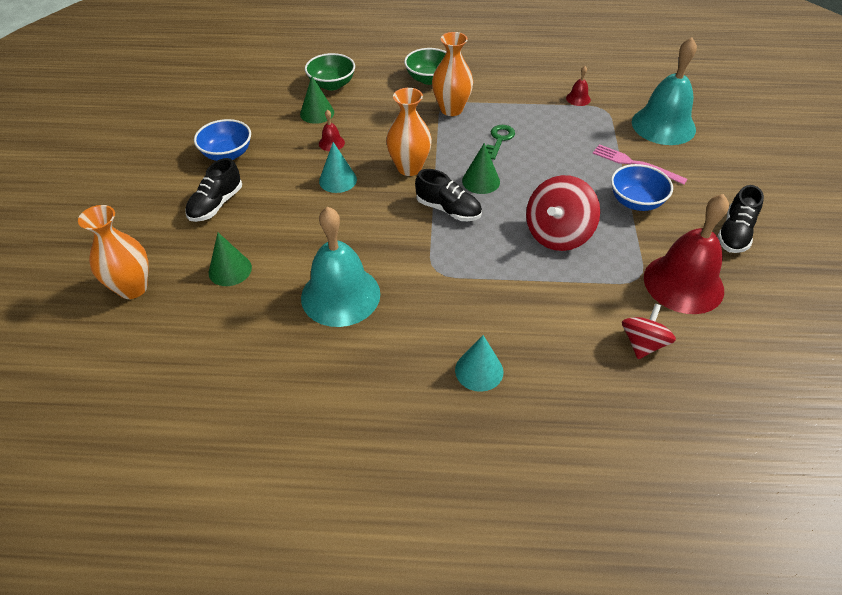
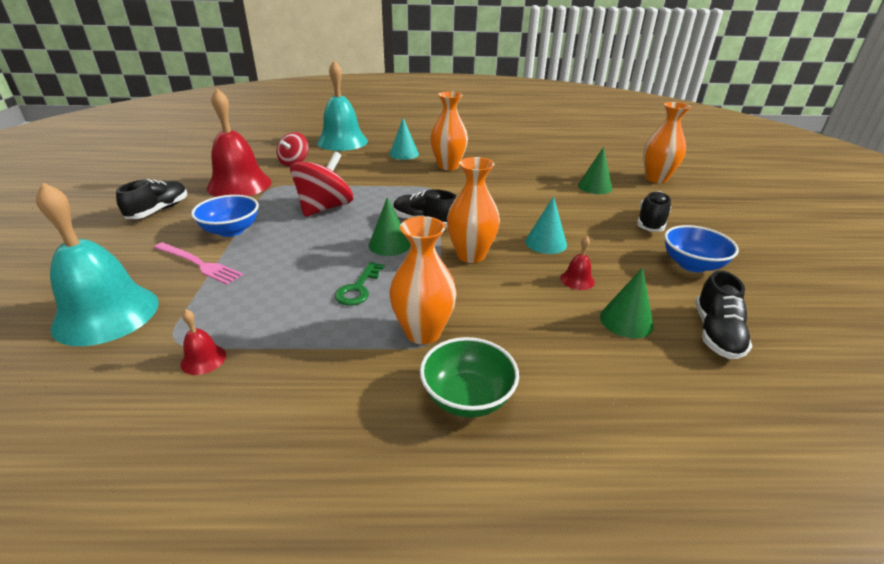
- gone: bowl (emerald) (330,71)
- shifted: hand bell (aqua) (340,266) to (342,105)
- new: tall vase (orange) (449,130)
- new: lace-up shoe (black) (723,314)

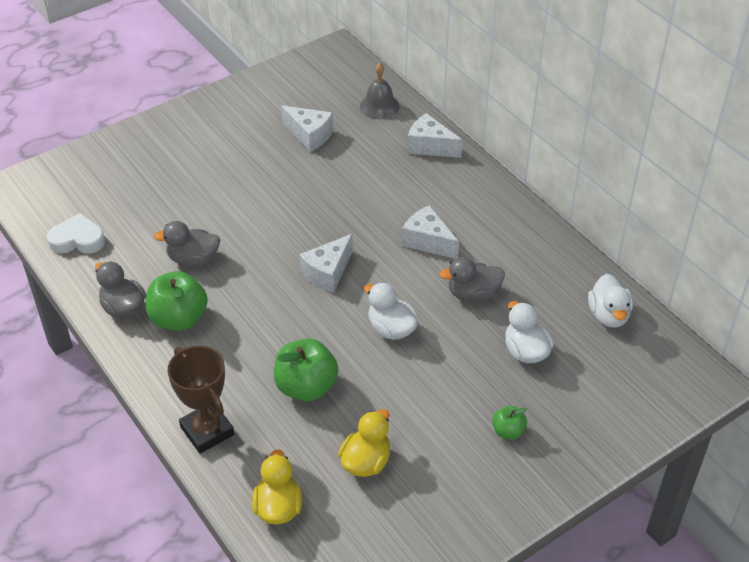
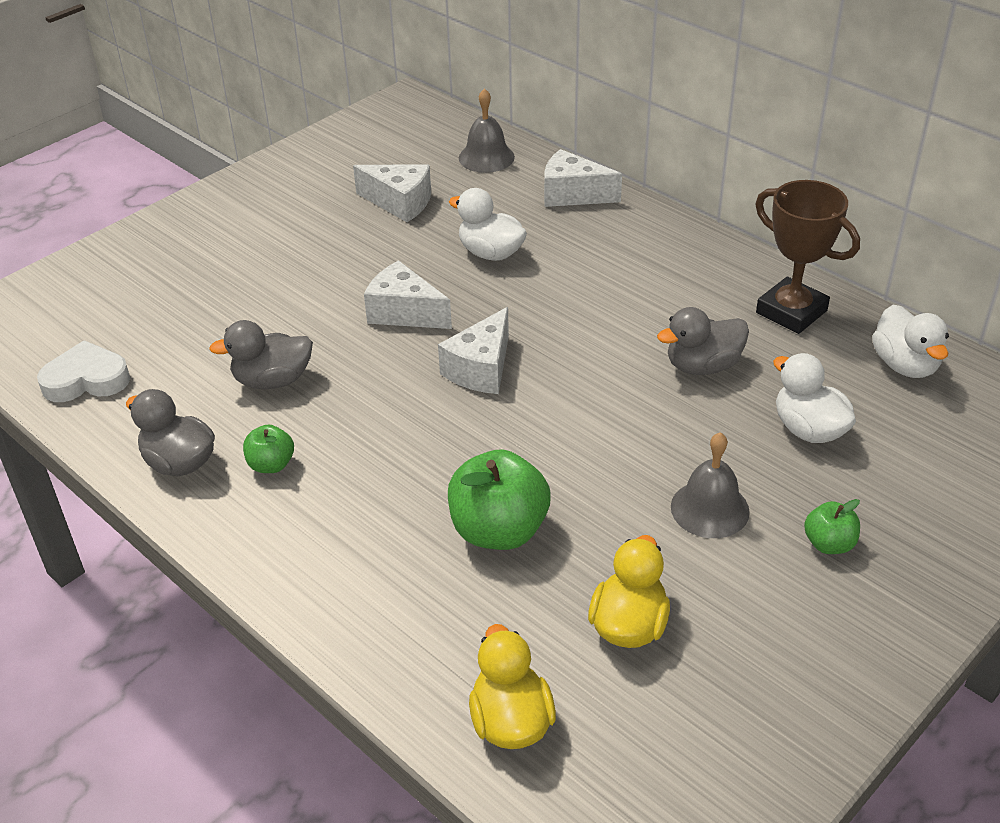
- shifted: cheese wedge (snow-white) (430,232) to (408,294)
- scaled: apple (emerald) (177,301) = (268,448) x0.52
- shifted: rubber duck (snow-white) (391,311) to (488,224)
- shifted: prize cup (brown) (201,400) to (807,257)
- new: hand bell (grey) (710,485)

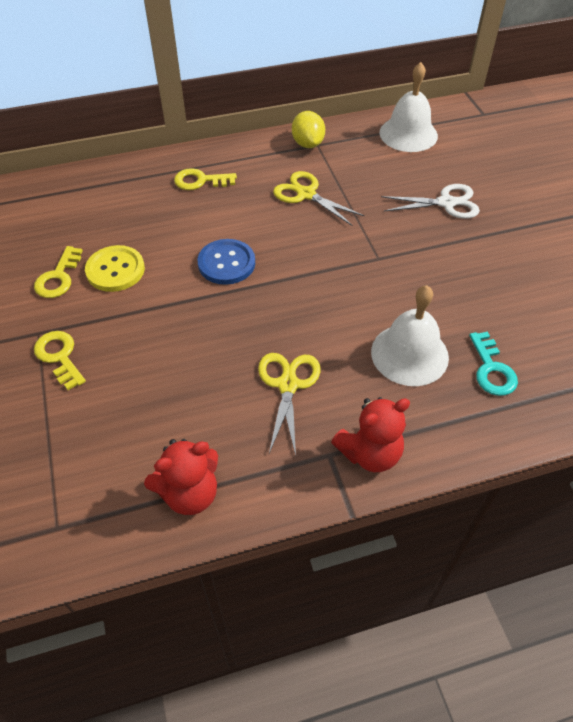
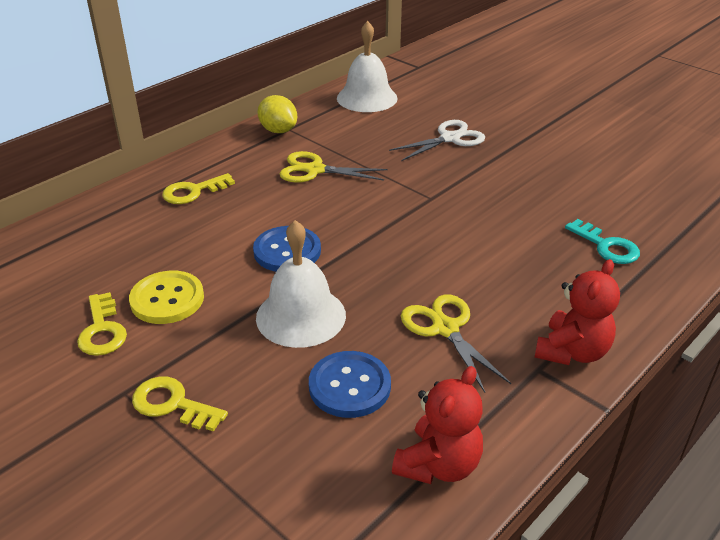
- shifted: hand bell (snow-white) (410,335) to (301,284)
- new: button (cobalt) (350,384)

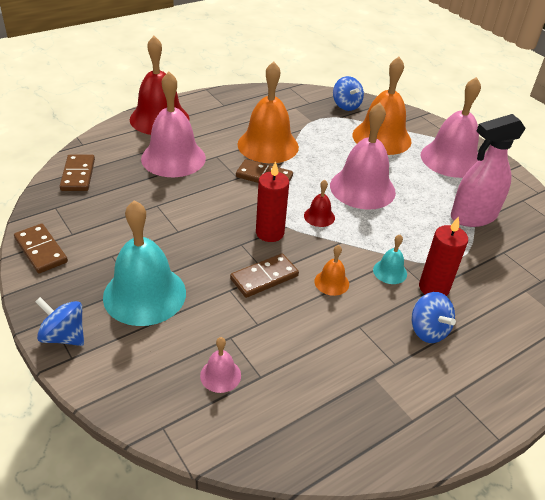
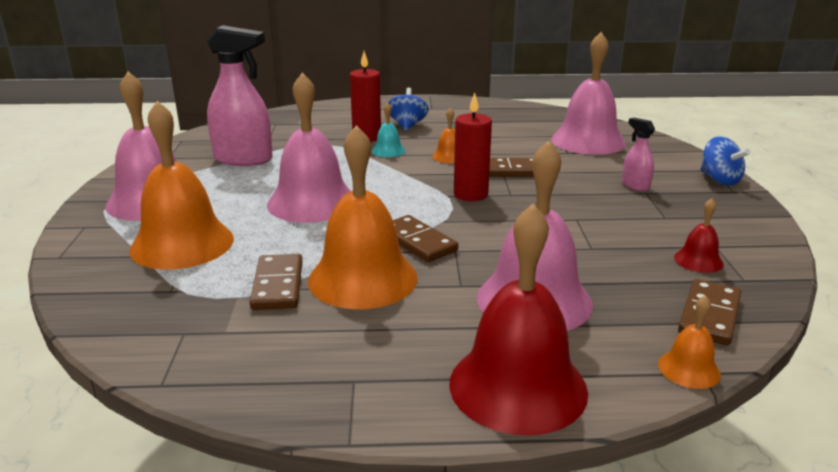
- gone: toy top (cobalt) (348,93)
- shifted: hand bell (scarlet) (319,203) to (699,235)
- swapped: hand bell (aqua) (144,263) to sprayer (rose-pink) (638,154)
- shifted: domino (brown) (41,248) to (276,282)
- scaled: hand bell (rose-pink) (220,365) = (588,93) x2.23
- new: hand bell (orange) (689,342)

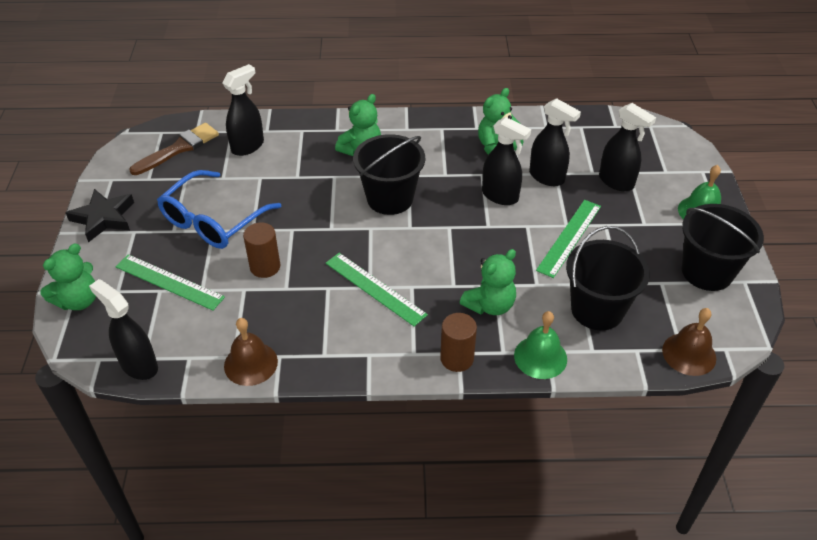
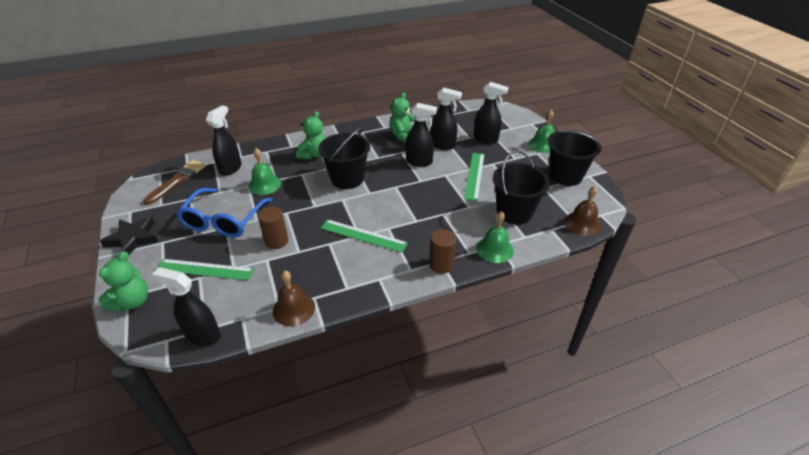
- gone: teddy (emerald) (488,282)
- new: hand bell (emerald) (264,171)

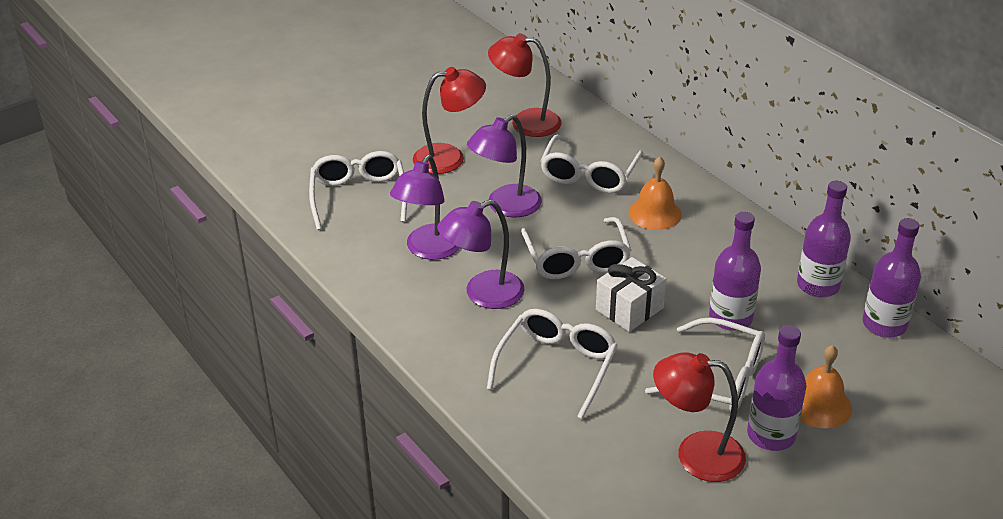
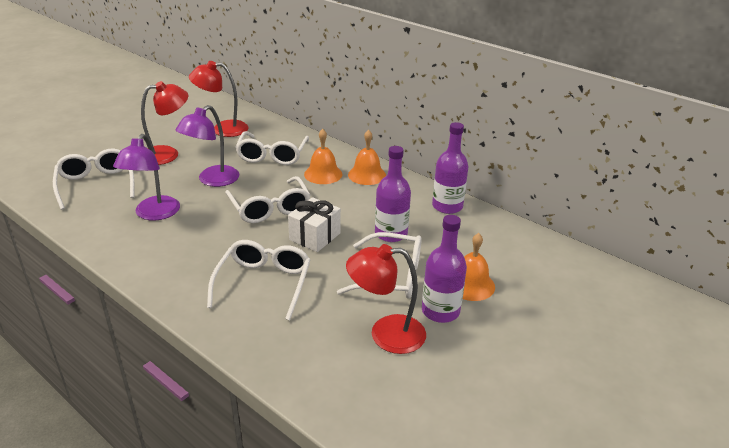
- gone: desk lamp (violet) (481,254)
- gone: bottle (violet) (892,277)
- new: hand bell (orange) (367,157)

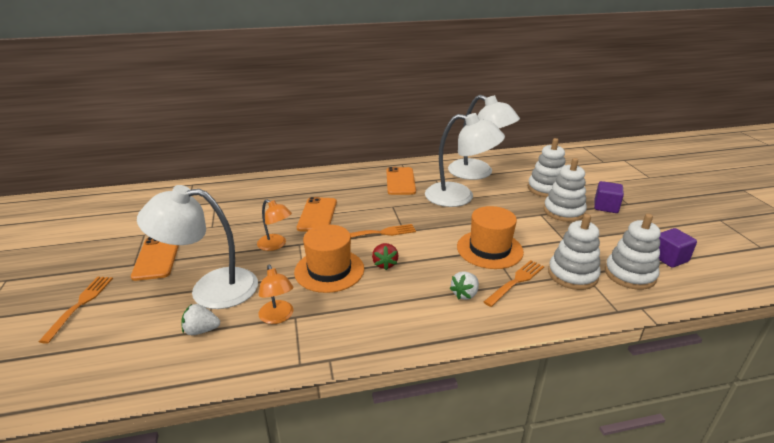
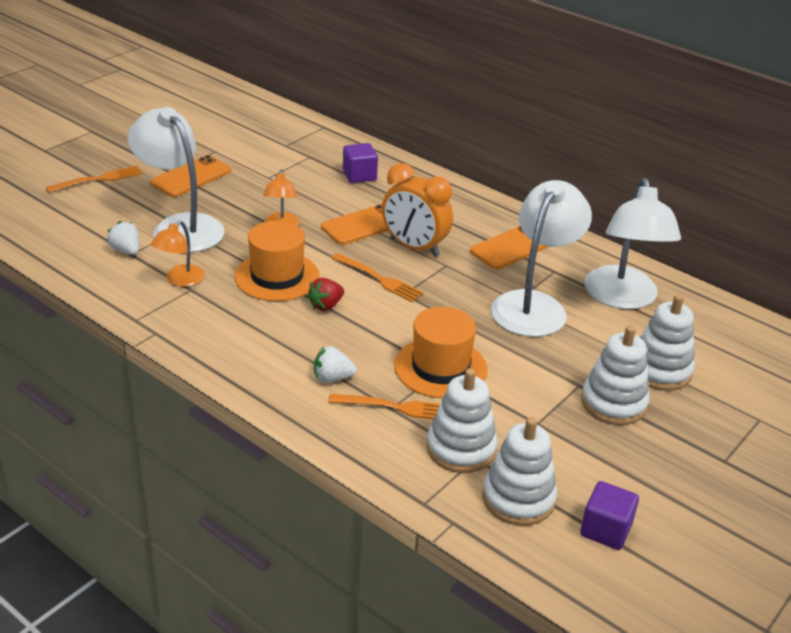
- rotated: desk lamp (snow-white) (465,160) = (541,258) 135 degrees counterclockwise
- shifted: block (violet) (609,197) to (360,163)
- new: alarm clock (orange) (417,210)

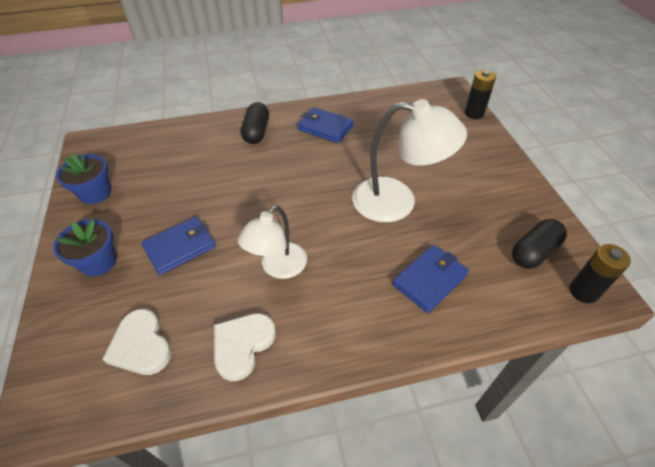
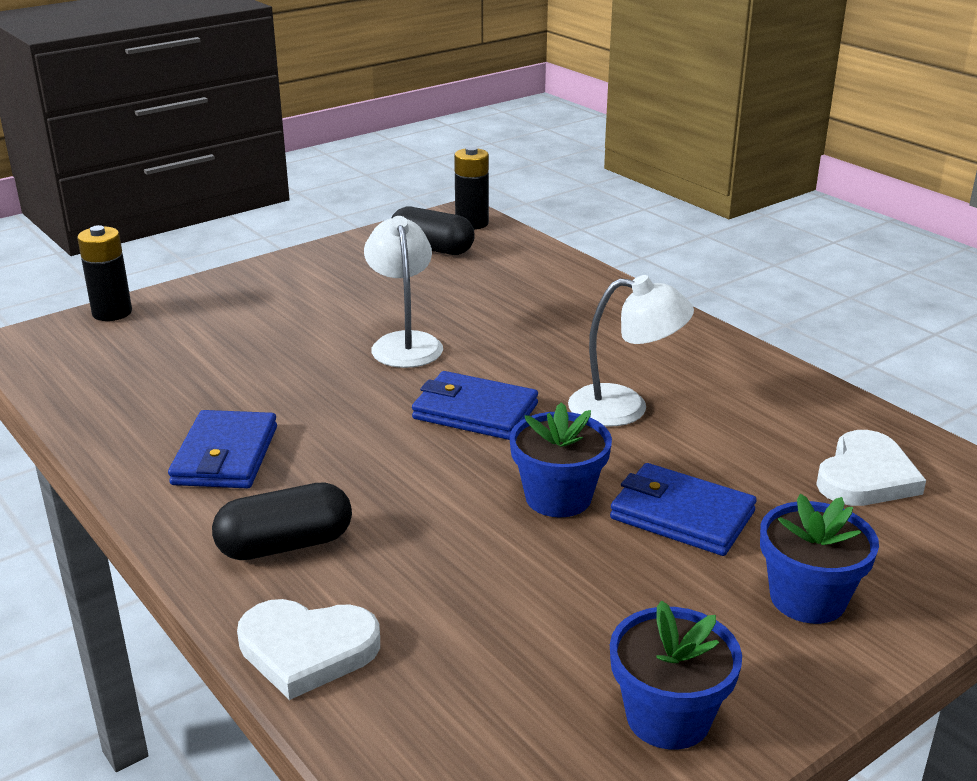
- scaled: desk lamp (snow-white) (409,161) = (403,292) x0.65
- shifted: card wallet (cobalt) (430,279) to (475,405)
- shifted: heart shape (snow-white) (245,347) to (308,649)
- new: potted plant (cobalt) (560,459)

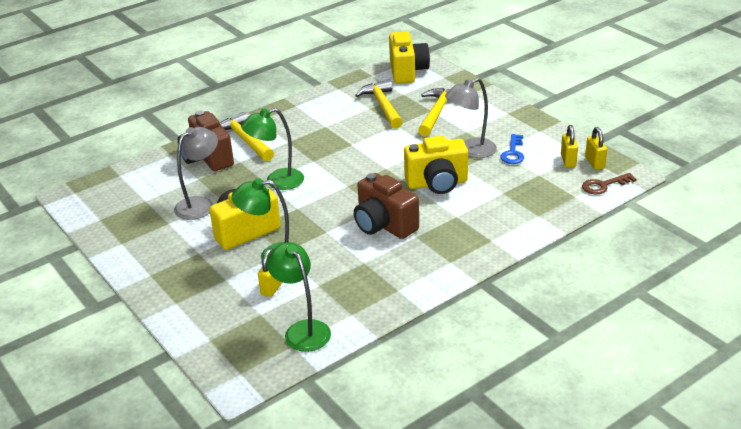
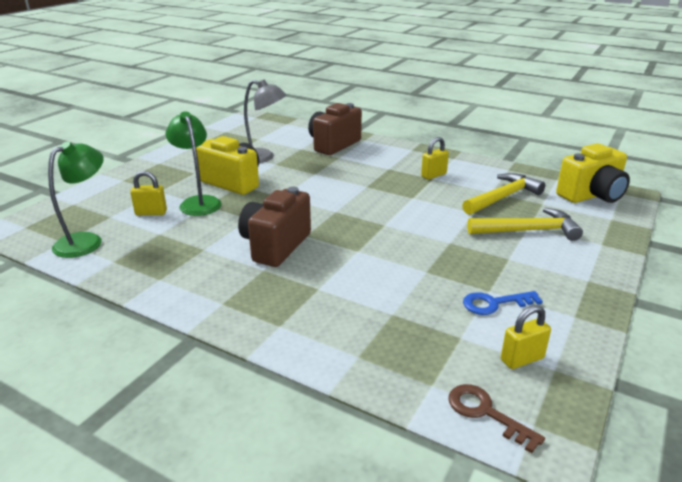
- gone: desk lamp (grey) (471,118)
- gone: desk lamp (emerald) (272,149)
- gone: claw hammer (golden) (247,136)
- shifted: lock (golden) (596,148) to (435,158)
- gone: camera (golden) (436,165)

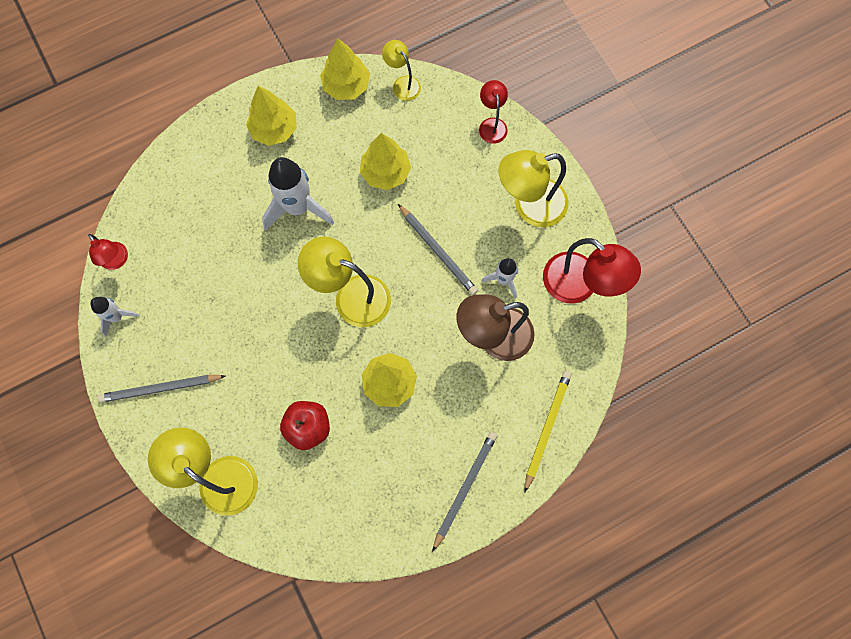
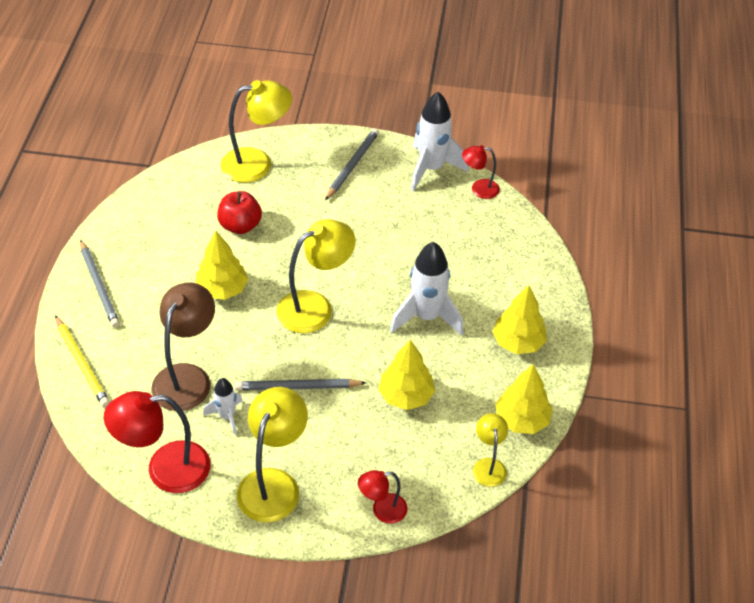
- rotated: desk lamp (golden) (401,70) = (490,450) 90 degrees counterclockwise
- rotated: desk lamp (scarlet) (493,111) = (383,497) 135 degrees clockwise
- scaled: spaceship (snow-white) (115,317) = (440,141) x1.84

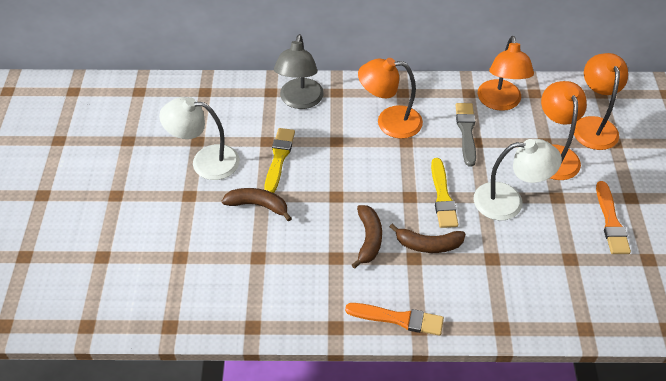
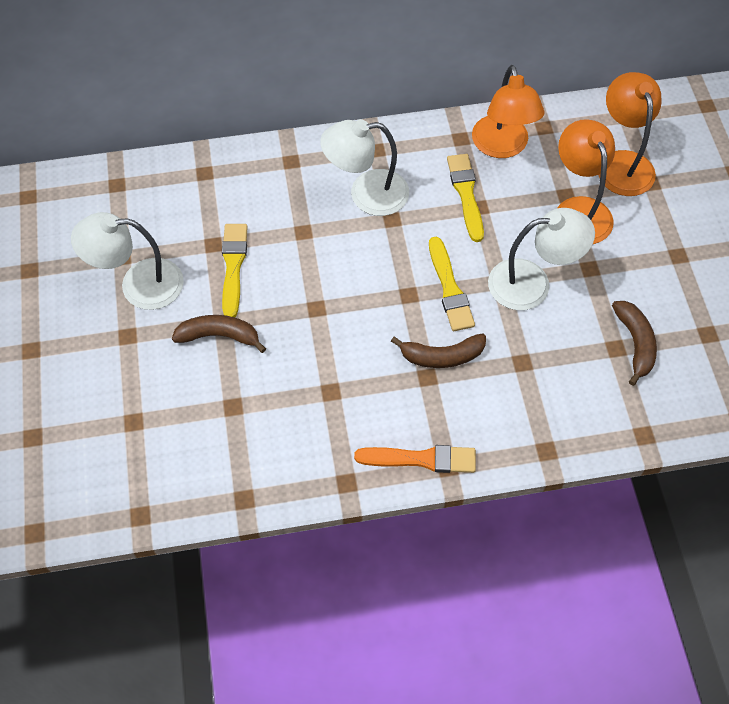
- gone: desk lamp (grey) (299,71)
- repainted: desk lamp (orange) (390,98) to desk lamp (snow-white) (364,167)
- repainted: brush (grey) (466,135) to brush (golden) (465,198)
- gone: brush (orange) (613,217)
- shifted: banana fruit (brown) (367,237) to (634,343)

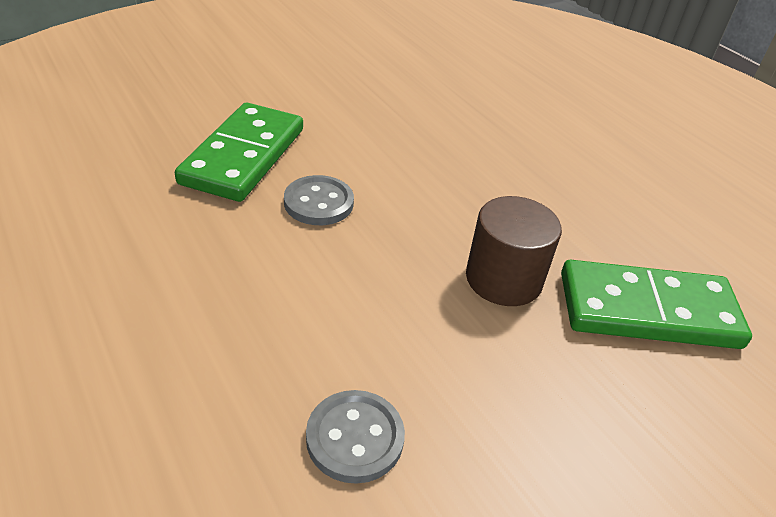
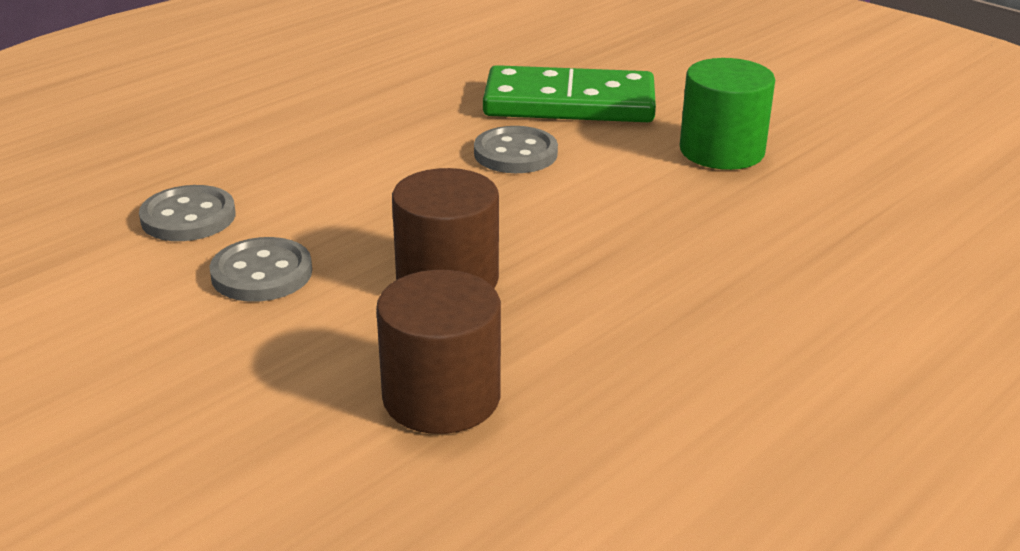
- swapped: domino (emerald) (656,304) to solid cylinder (brown) (438,352)
- new: solid cylinder (emerald) (727,114)
- new: button (grey) (260,269)

